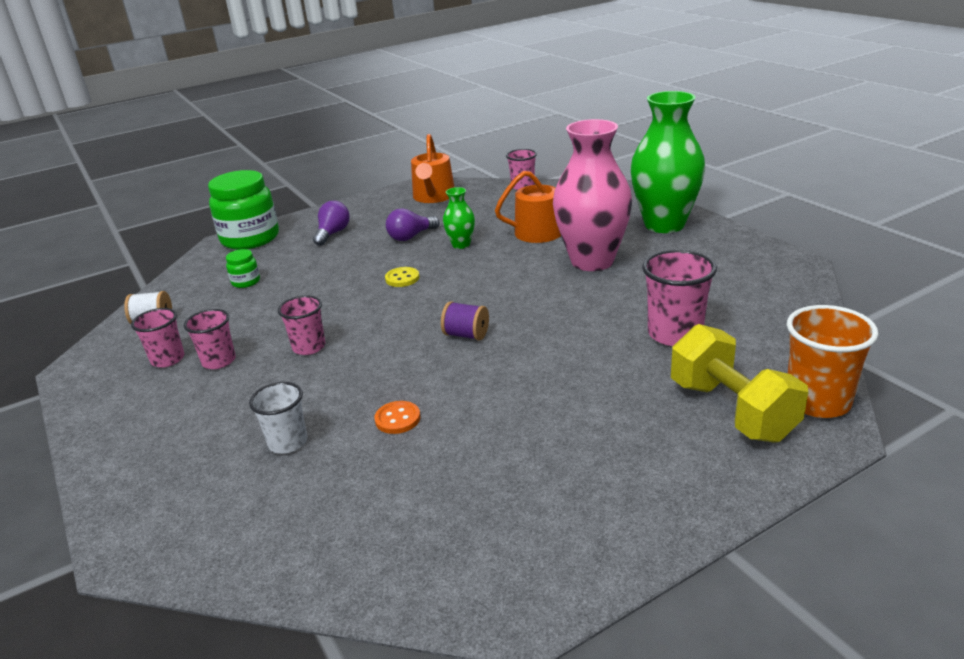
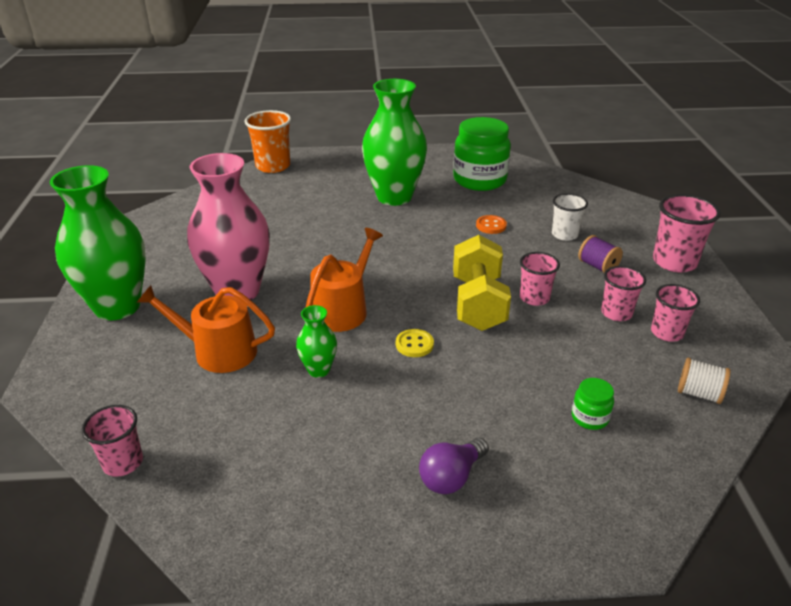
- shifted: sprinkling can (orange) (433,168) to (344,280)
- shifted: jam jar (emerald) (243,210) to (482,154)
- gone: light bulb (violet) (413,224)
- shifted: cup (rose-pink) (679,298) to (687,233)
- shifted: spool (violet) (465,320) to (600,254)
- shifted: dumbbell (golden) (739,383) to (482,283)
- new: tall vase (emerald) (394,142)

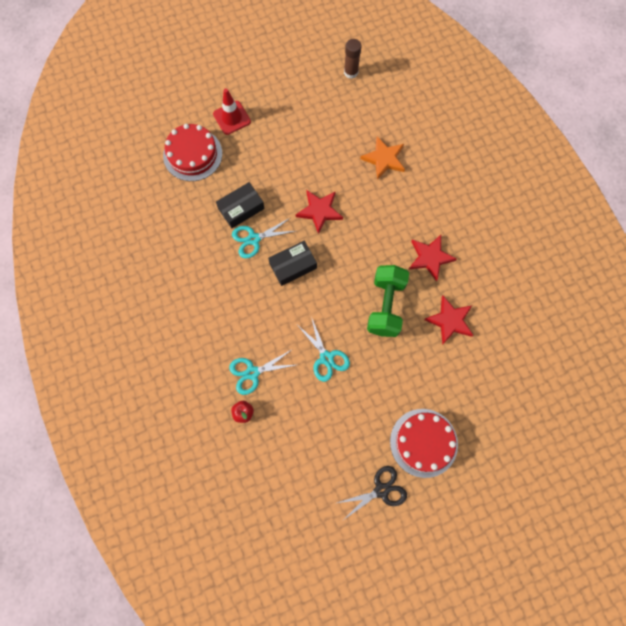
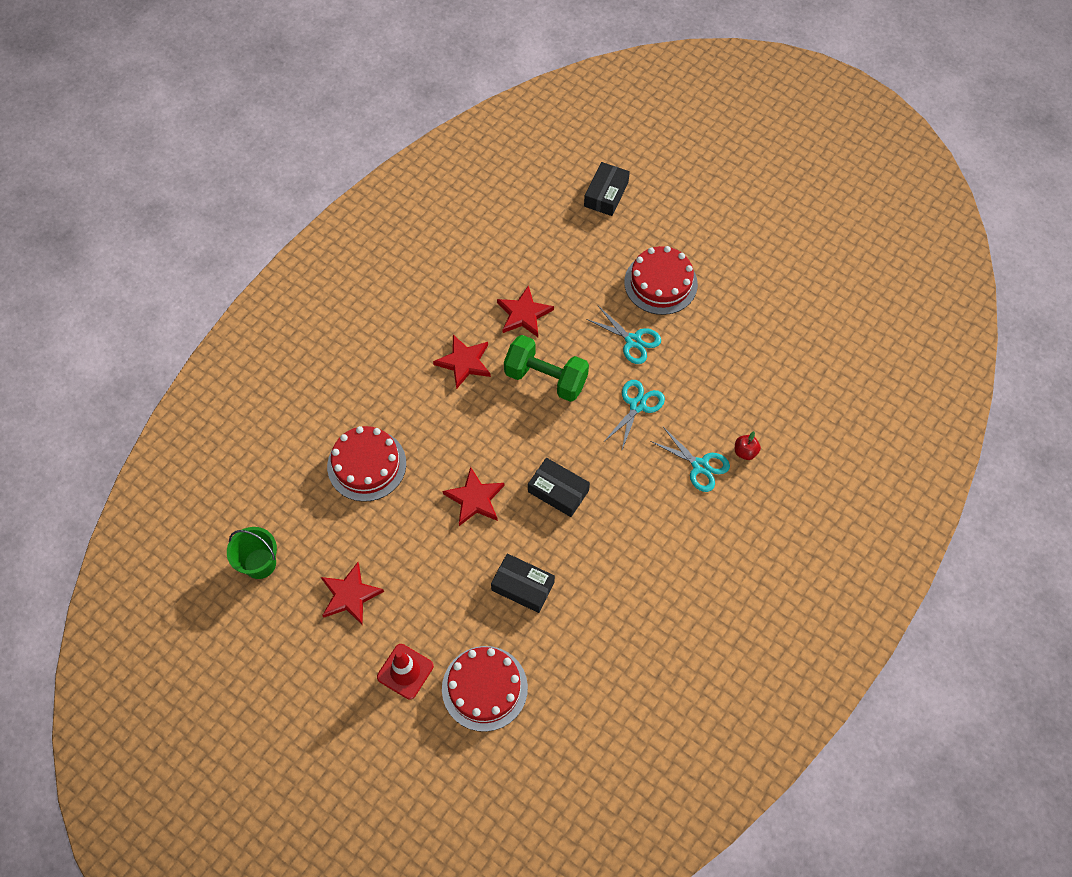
- swapped: glue (brown) (353,59) to sand bucket (emerald) (252,553)
- swapped: star shape (orange) (382,158) to layer cake (scarlet) (366,464)
- shifted: scissors (aqua) (263,238) to (623,335)
- rotated: dumbbell (emerald) (388,301) = (546,368) 45 degrees clockwise
- gone: scissors (black) (372,492)
- new: parcel (black) (607,189)
- new: star shape (scarlet) (352,593)

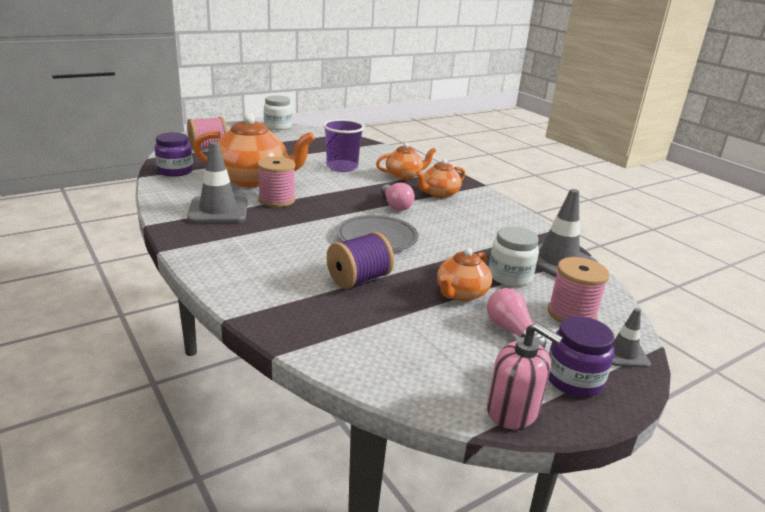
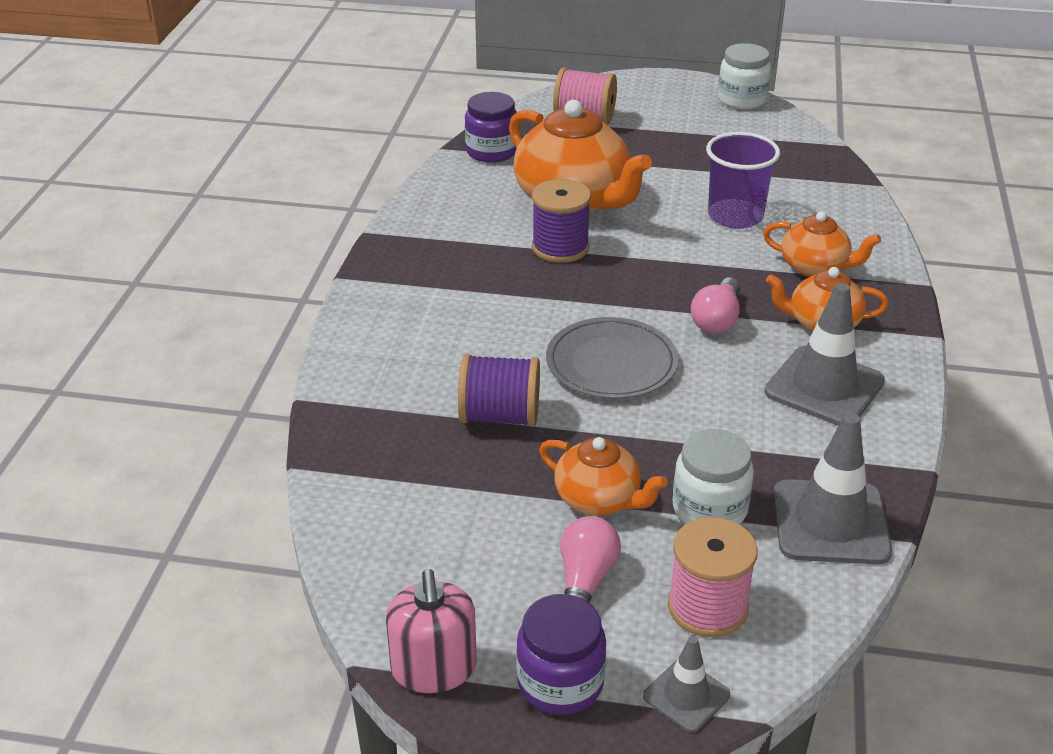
- shifted: traffic cone (grey) (217,182) to (825,354)
- repainted: spool (rose-pink) (276,182) to spool (violet) (561,221)
- rotated: tea pot (orange) (464,274) = (603,476) 135 degrees counterclockwise

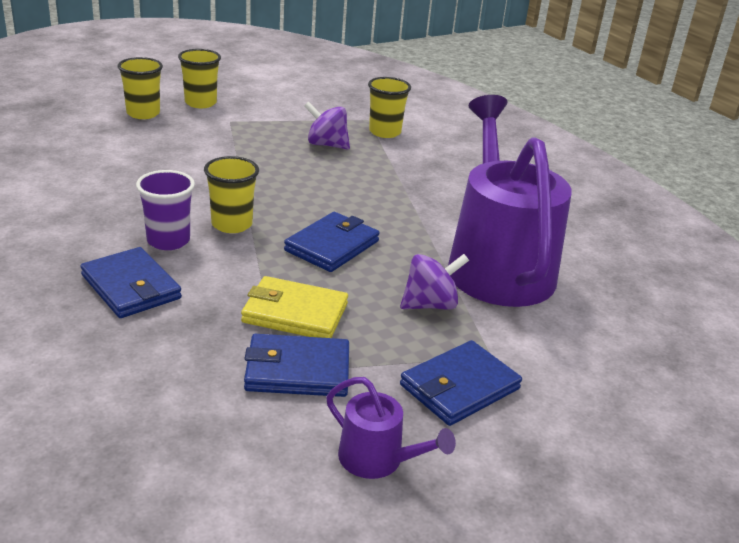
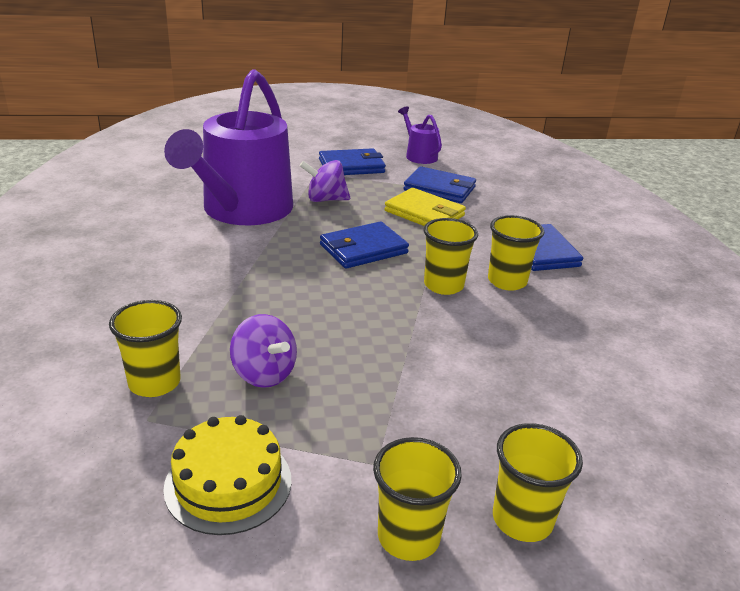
- repainted: cup (violet) (165,210) to cup (golden) (516,253)
- new: layer cake (golden) (227,475)

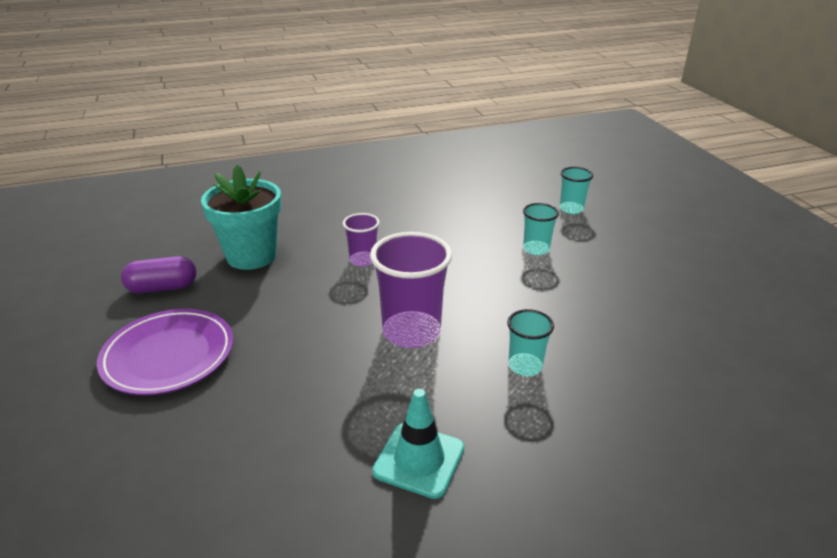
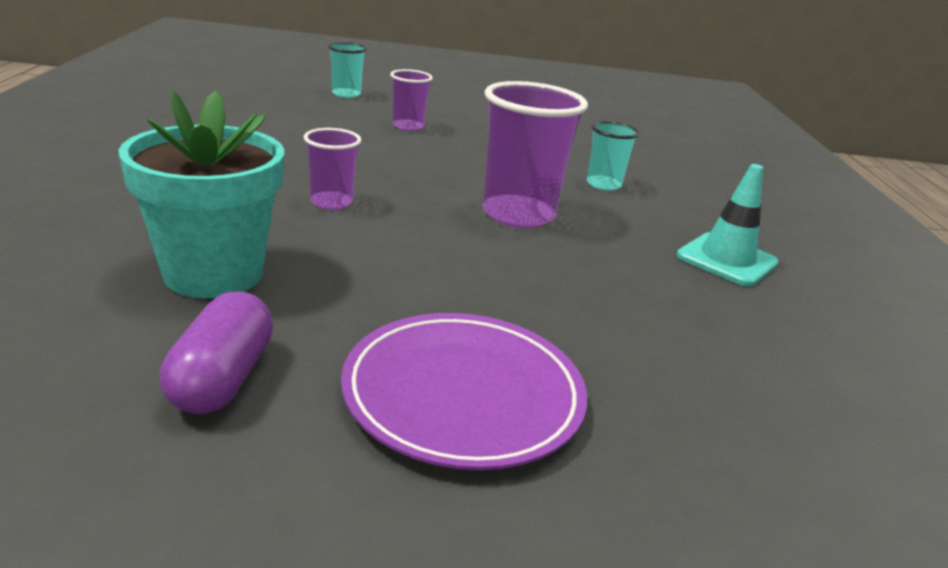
- repainted: cup (aqua) (541,229) to cup (violet) (411,100)

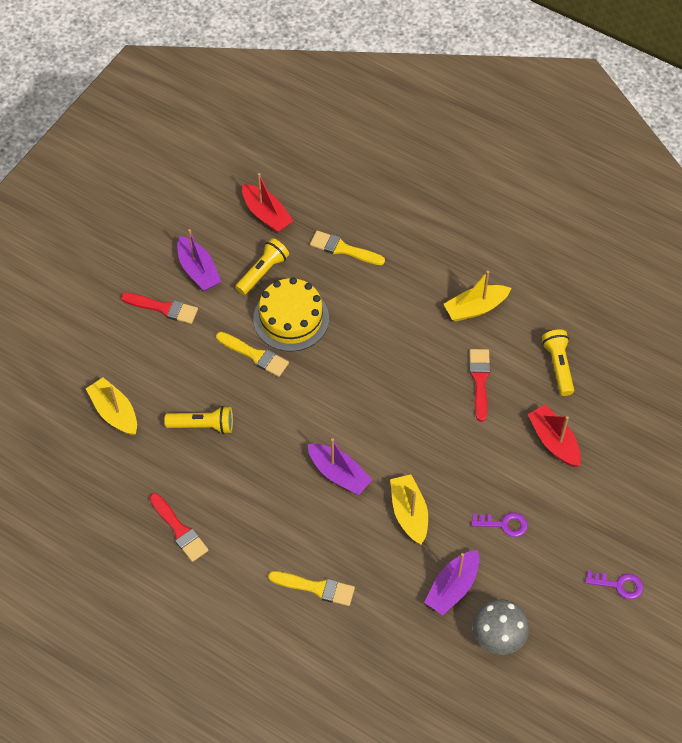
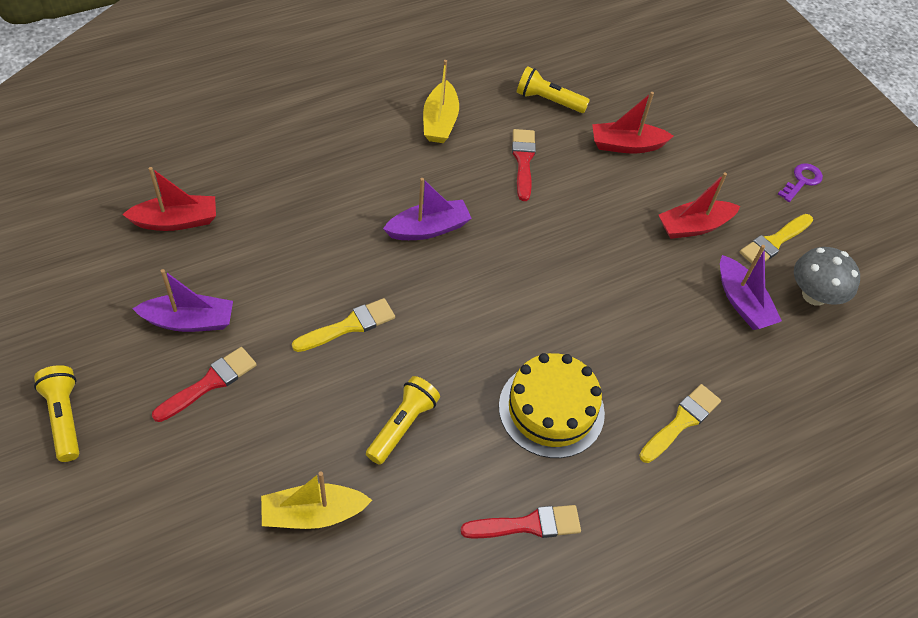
- shifted: brush (golden) (347,248) to (776,239)
- shifted: torch (golden) (262,266) to (56,413)
- shifted: layer cake (golden) (291,314) to (552,405)
- rotated: brush (scarlet) (479,385) = (524,165) 60 degrees clockwise
- shifted: toy boat (violet) (340,466) to (427,209)
- gone: toy boat (golden) (409,510)
- swapped: key (violet) (499,524) to toy boat (scarlet) (699,205)

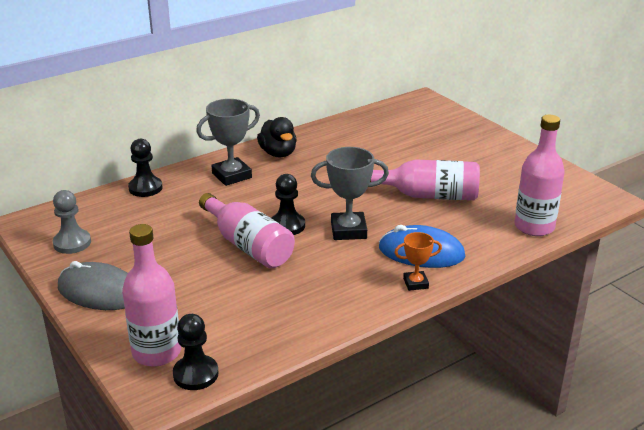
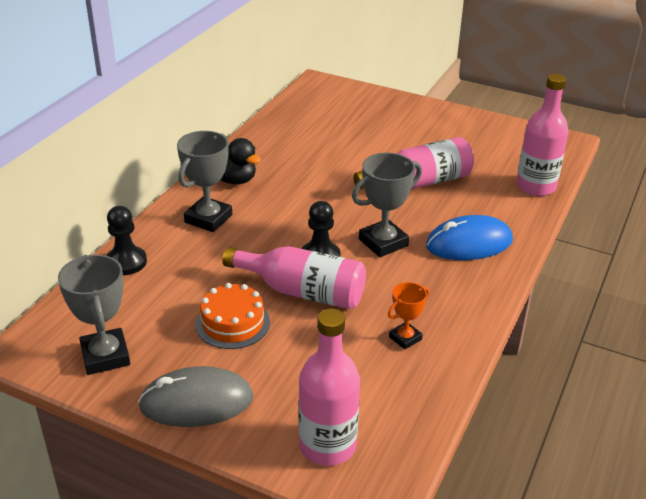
- swapped: chess pawn (grey) (72,222) to prize cup (grey) (94,315)
- shifted: prize cup (orange) (418,261) to (408,315)
- gone: chess pawn (black) (196,352)
- new: layer cake (orange) (233,316)

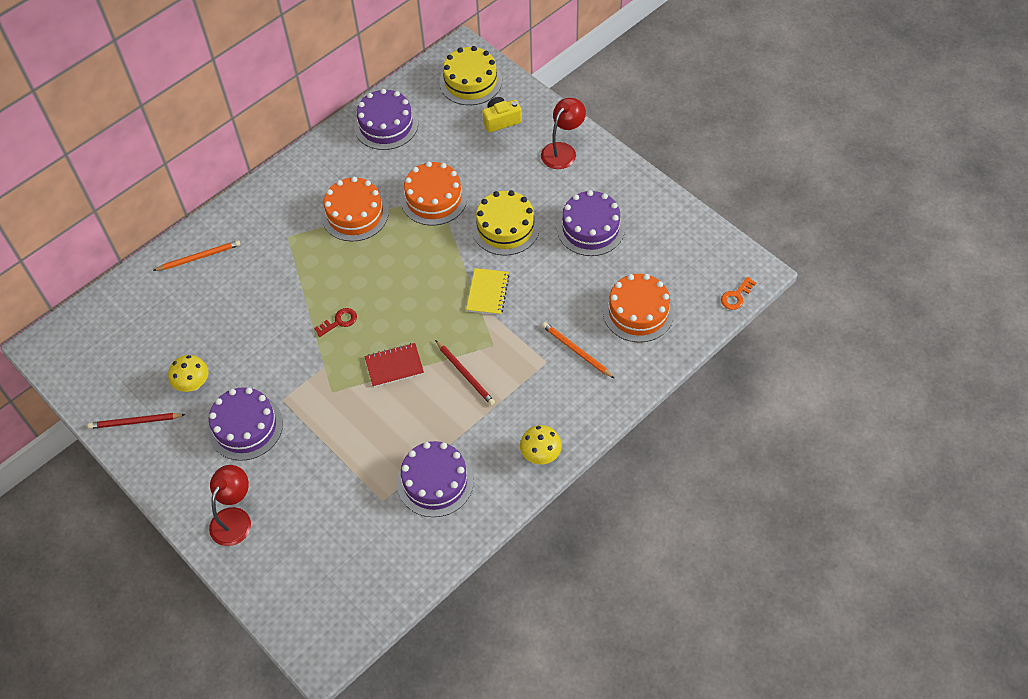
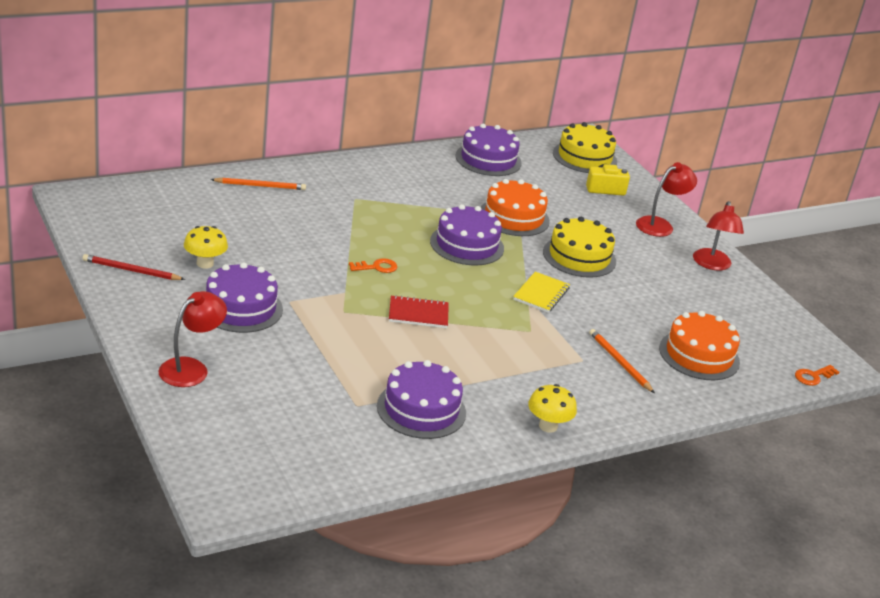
- gone: layer cake (orange) (355,209)
- shifted: layer cake (violet) (591,223) to (467,234)
- repainted: key (scarlet) (335,322) to key (orange) (373,265)
- gone: wooden pencil (scarlet) (465,373)
- new: desk lamp (scarlet) (718,236)

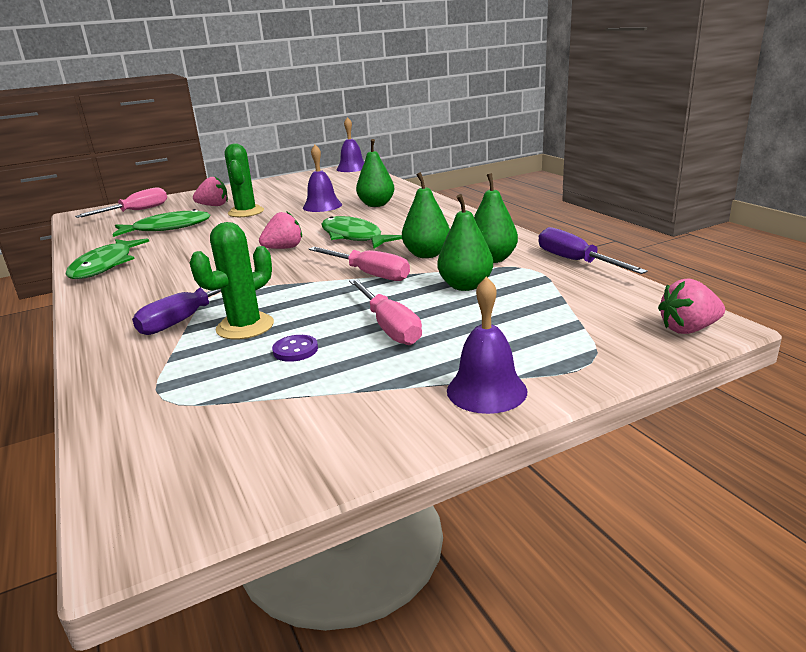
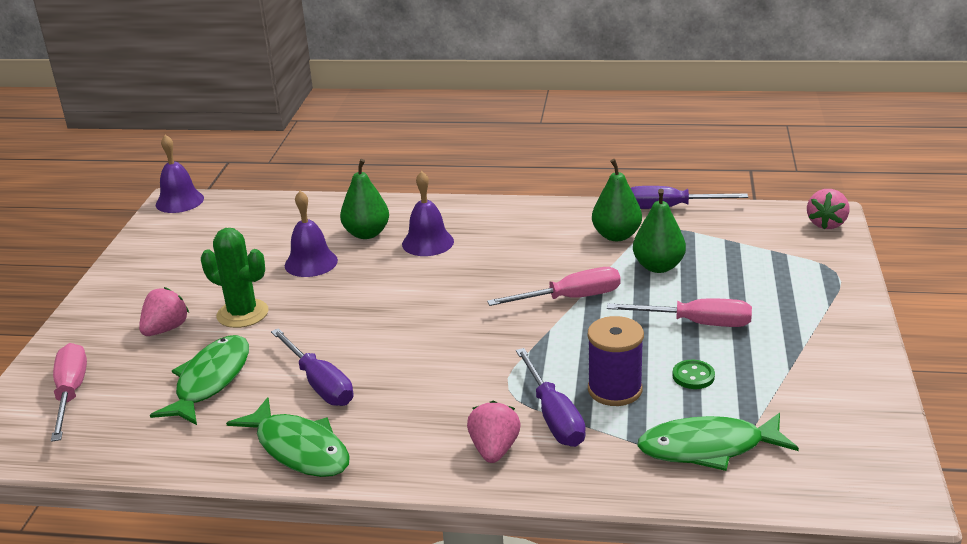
- gone: pear fruit (emerald) (426,215)
- shifted: toy strawberry (rose-pink) (280,230) to (494,432)
- shifted: toy fish (emerald) (361,232) to (718,442)
- swapped: prickly plant (emerald) (232,281) to spool (violet) (616,361)
- shifted: hand bell (violet) (487,345) to (428,213)
- repainted: button (violet) (295,348) to button (emerald) (693,374)
- new: screwdriver (violet) (312,367)

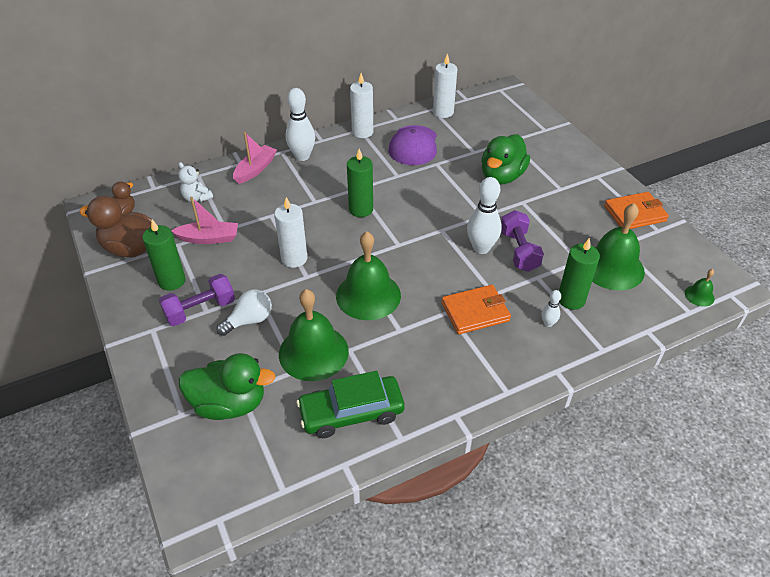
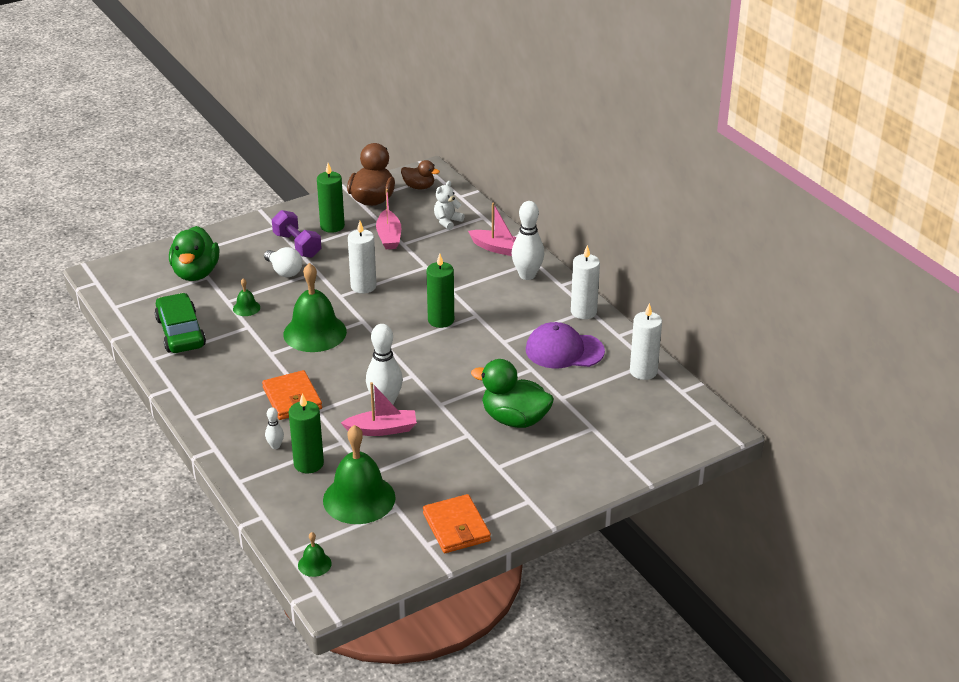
- swapped: dumbbell (violet) (522,241) to toy boat (rose-pink) (379,409)
- scaled: hand bell (emerald) (314,335) = (246,297) x0.44

